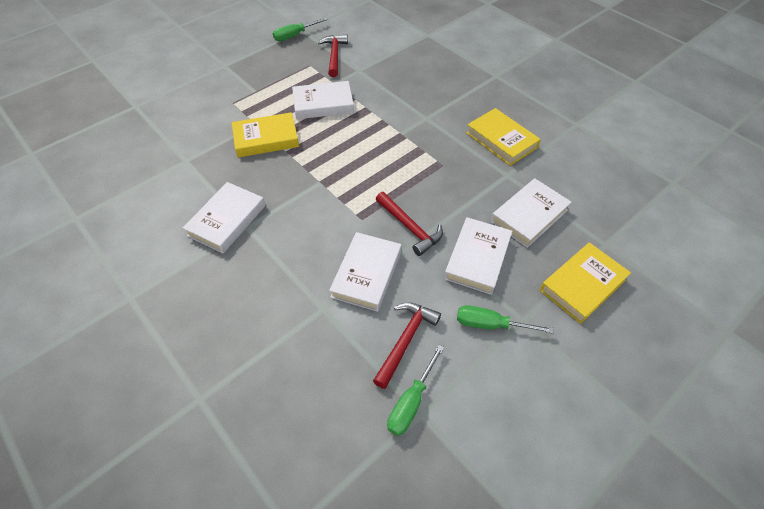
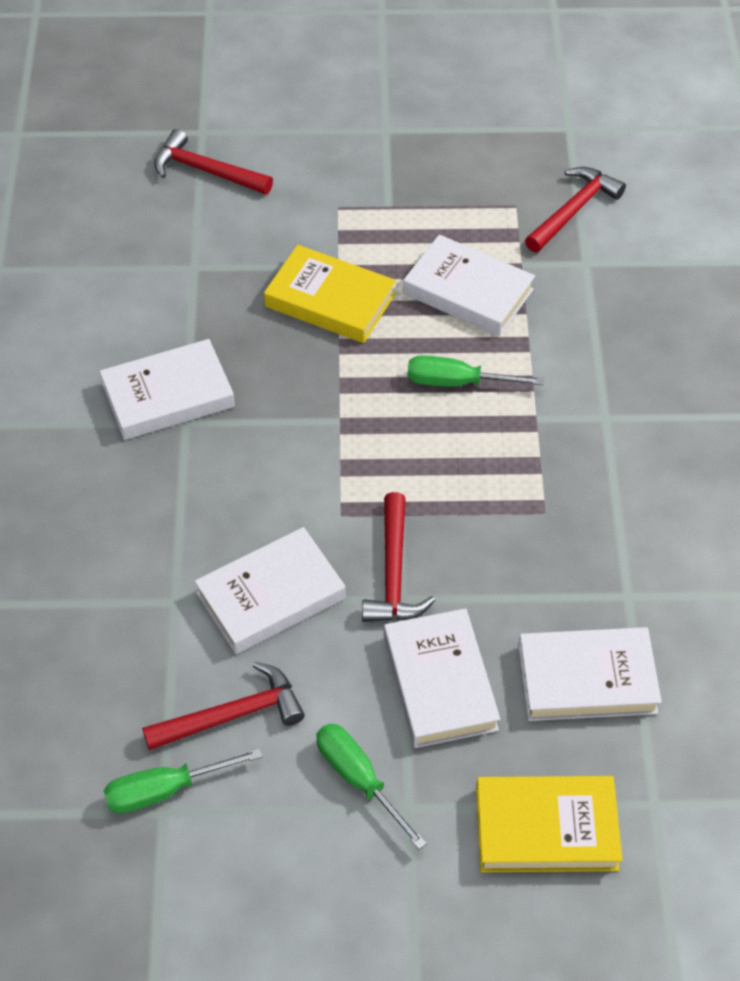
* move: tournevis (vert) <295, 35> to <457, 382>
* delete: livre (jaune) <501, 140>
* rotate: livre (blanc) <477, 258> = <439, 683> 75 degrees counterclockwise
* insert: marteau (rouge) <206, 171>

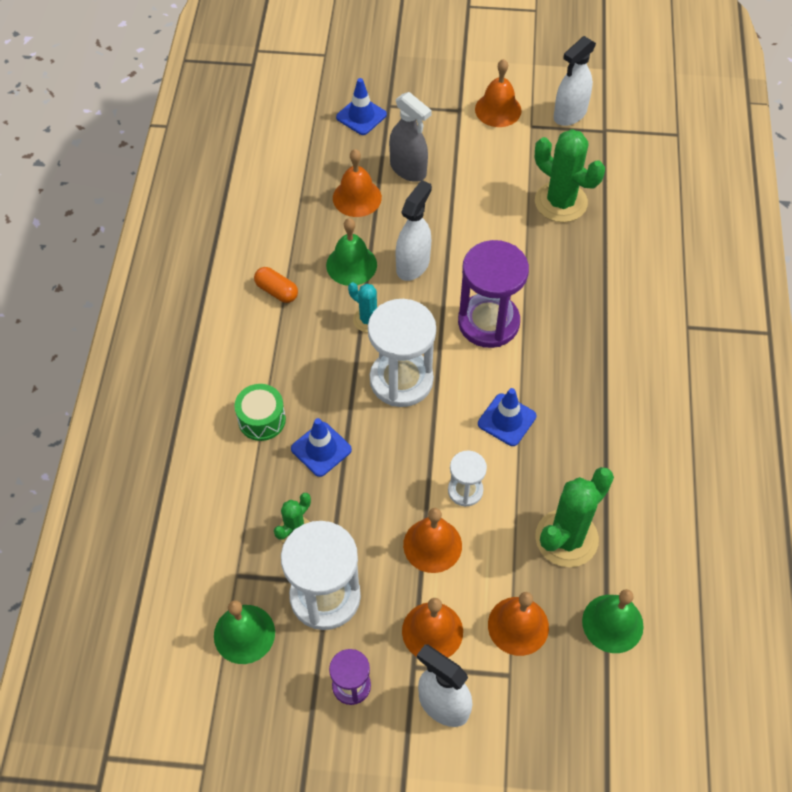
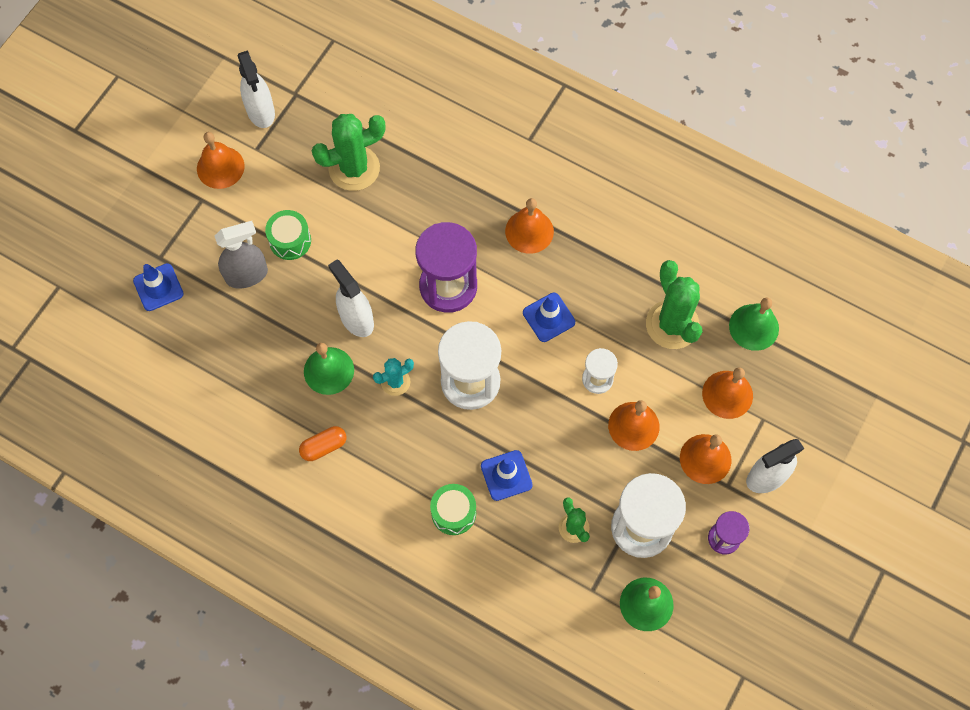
* move: cloche (orange) <357, 197> to <529, 231>
* insert: tambour (vert) <290, 241>

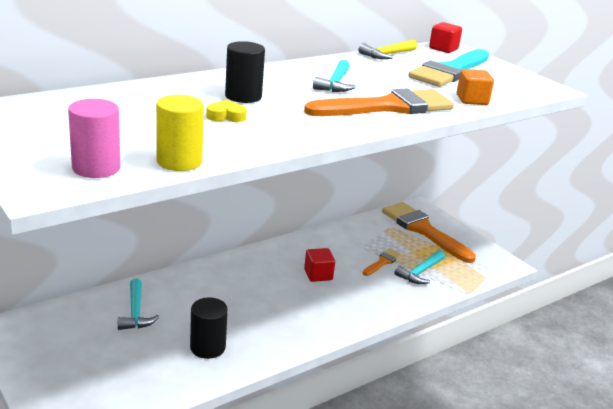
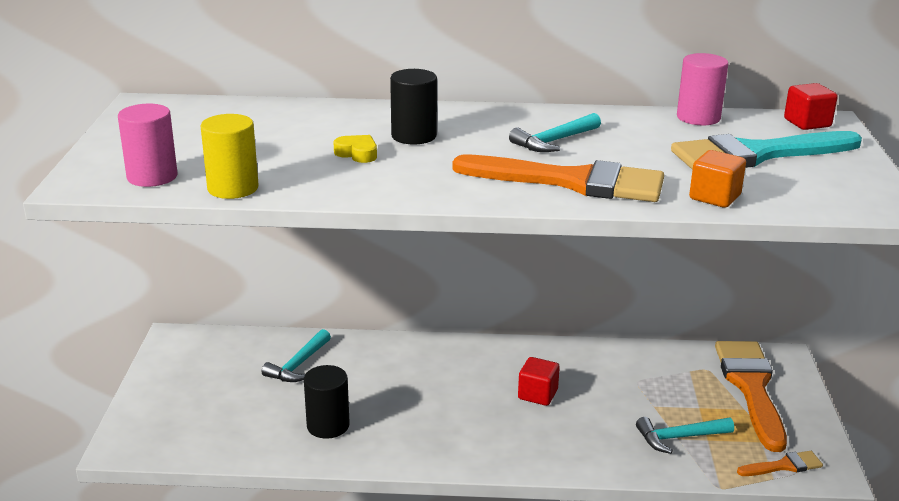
* replace: marteau (jaune) <387, 55> to cylindre (rose) <698, 118>
* move: pinceau (orange) <382, 262> to <784, 466>

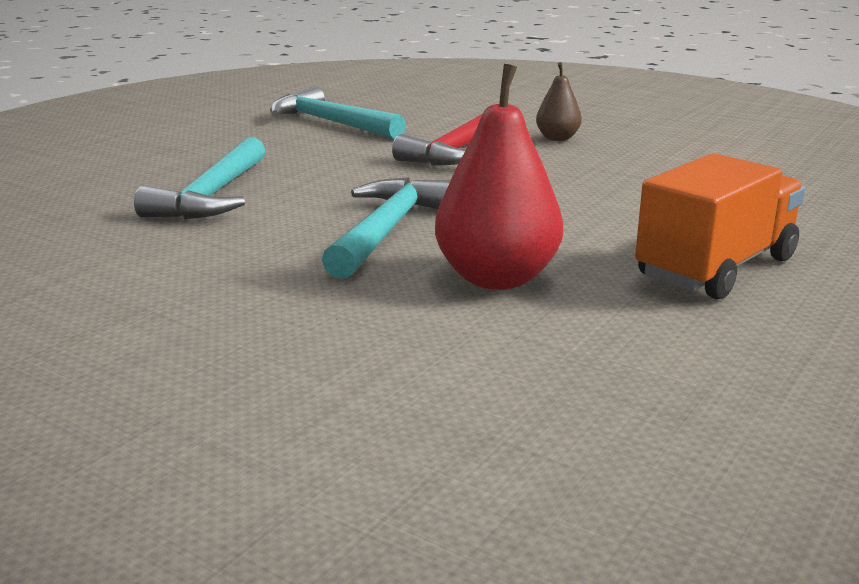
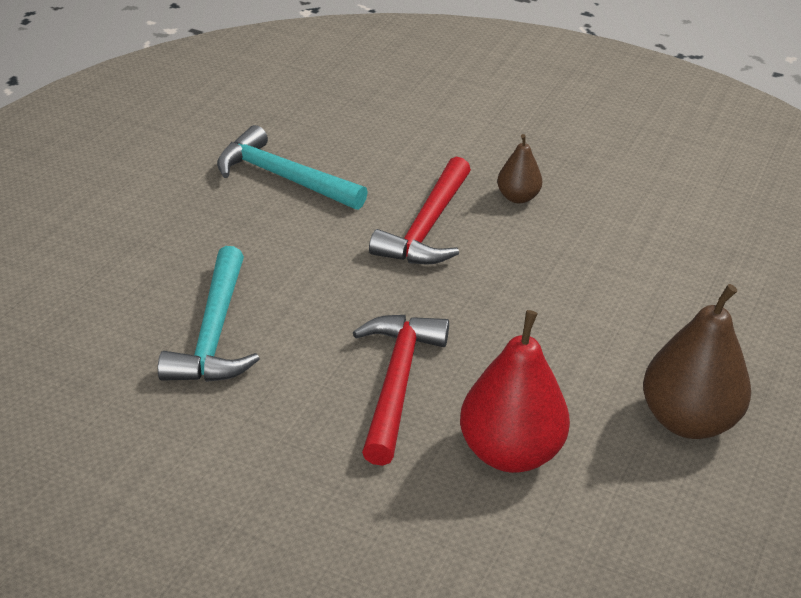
* replace: camion (orange) <716, 268> to poire (marron) <688, 420>
* recolor: marteau (turquoise) <387, 230> to marteau (rouge) <396, 383>

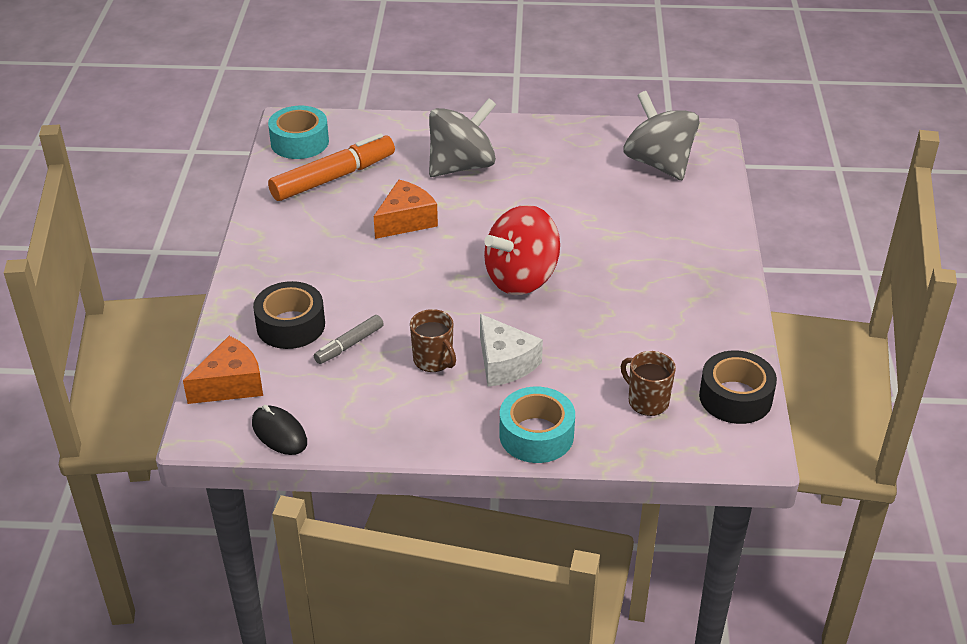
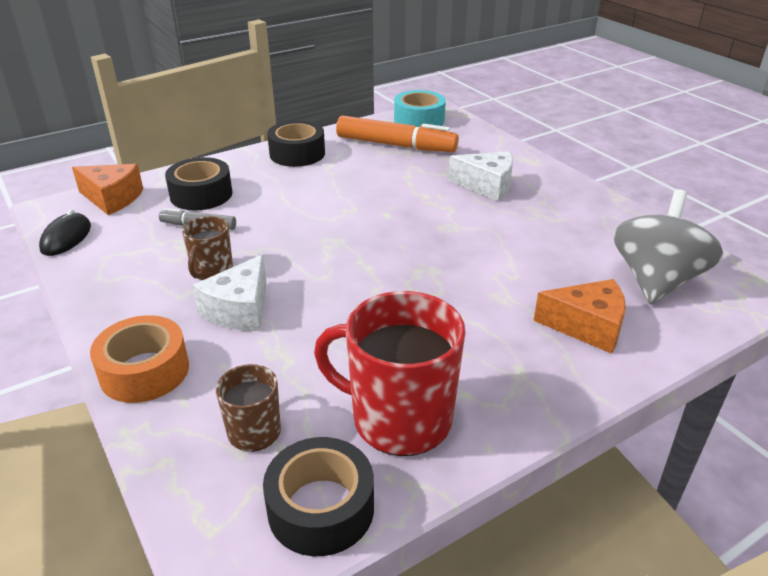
* replace: toupie (gris) <461, 166> to fromage (blanc) <487, 186>
* move: fromage (orange) <406, 220> to <587, 327>
* delete: toupie (rouge) <521, 278>
* recolor: ruban adhésif (turquoise) <536, 435> to ruban adhésif (orange) <144, 371>
* insert: ruban adhésif (noir) <297, 154>
* insert: tasse (rouge) <399, 419>

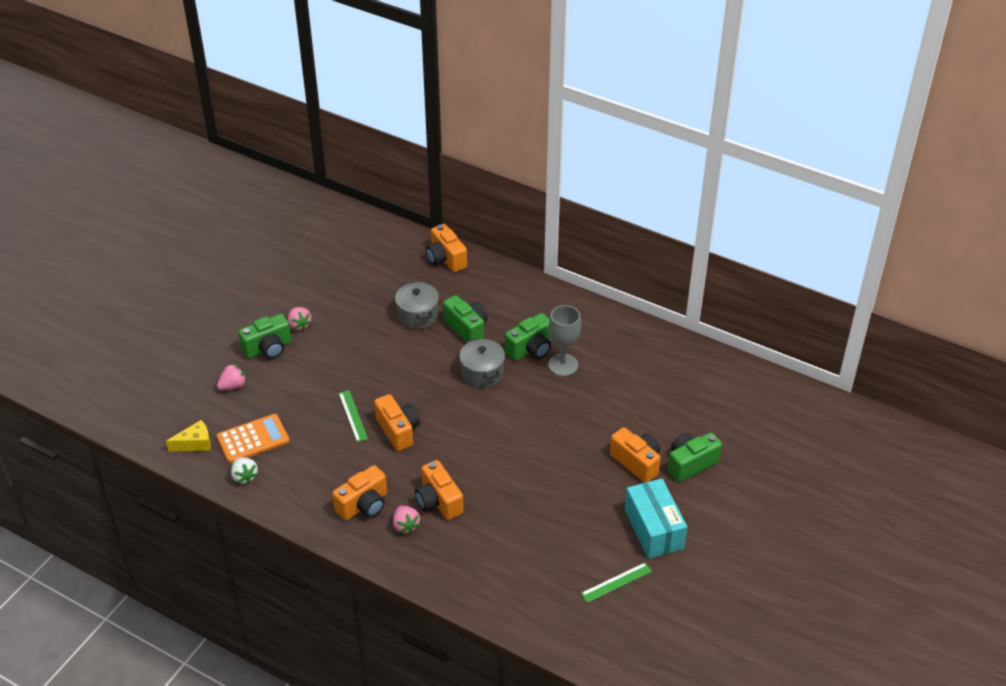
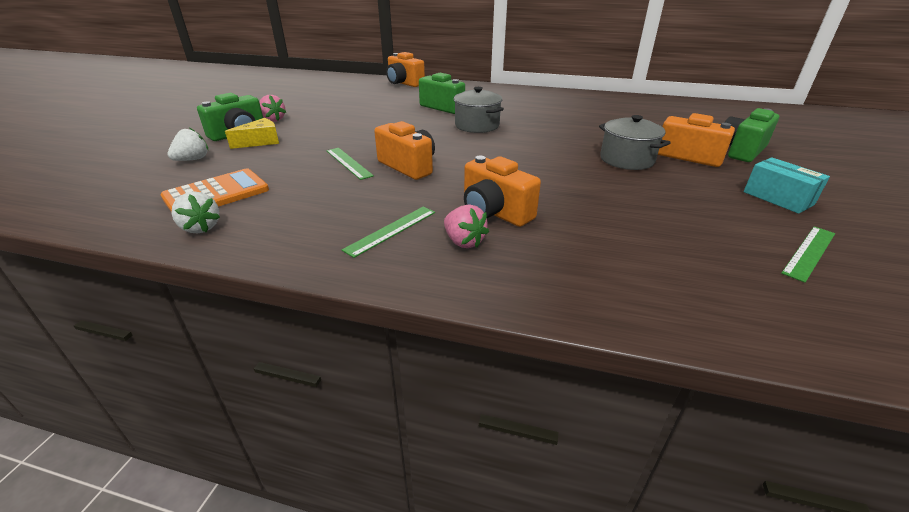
* move: marmite (gris) <418, 315> to <626, 160>
* delete: verre à pied (gris) <563, 365>
* delete: appareil photo (vert) <531, 349>
* recolor: fraise (rose) <233, 386> to fraise (blanc) <193, 159>
* move: fromage (jaune) <195, 443> to <260, 142>
* replace: appareil photo (orange) <364, 505> to règle (vert) <391, 230>
* resize: boîte (turquoise) <654, 529> = <778, 198> x0.64

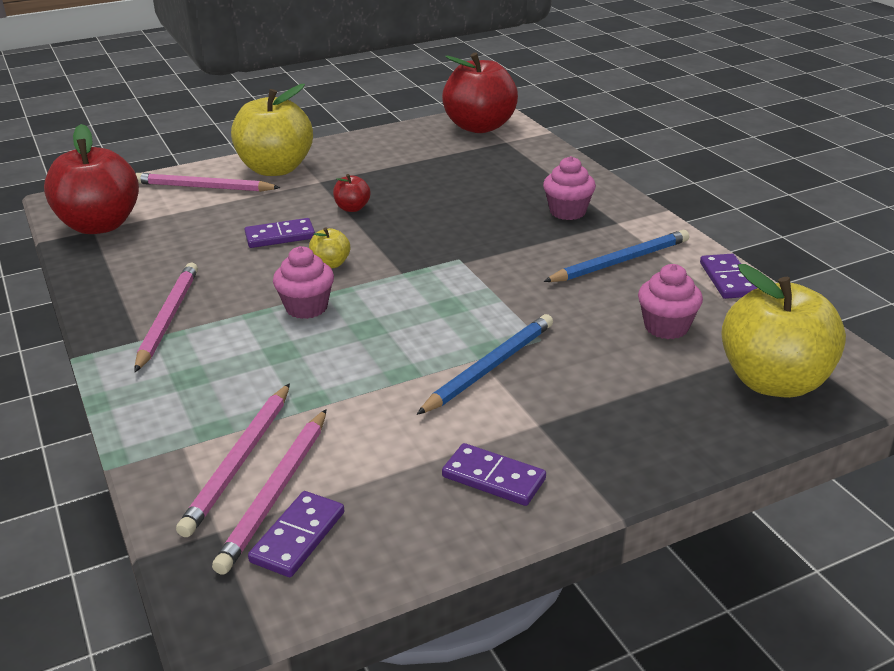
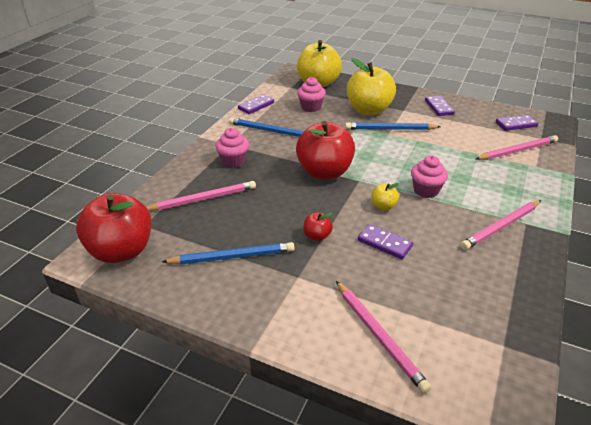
* move: pomme (jaune) <275, 169> to <369, 110>
* move: pomme (rouge) <100, 225> to <324, 172>
* move: crayon (rose) <276, 492> to <203, 199>
* insert: crayon (bleu) <232, 257>

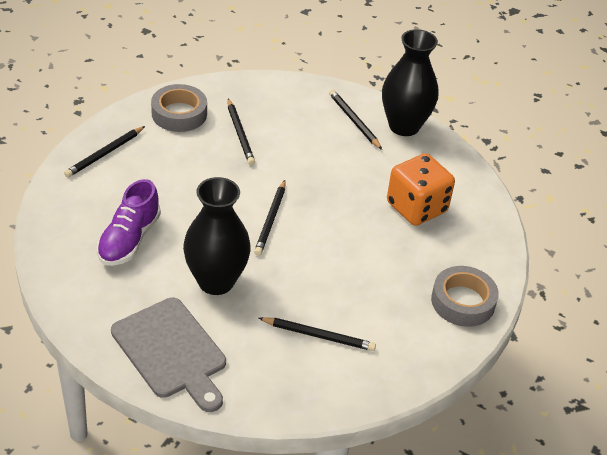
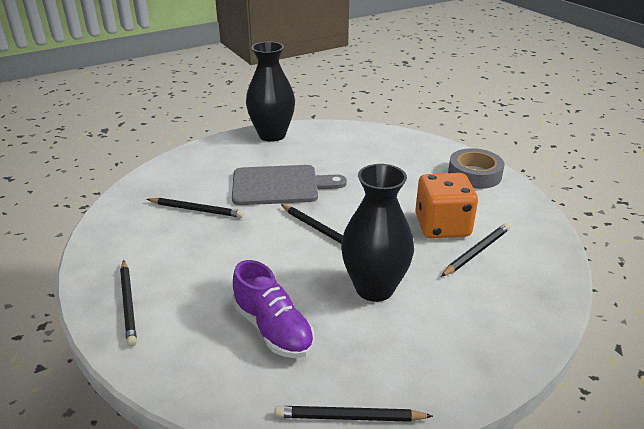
* delete: ruban adhésif (gris) <179, 114>
* move: crayon (noir) <354, 121> to <349, 417>
* move: dé (orange) <416, 207> to <442, 226>
* move: planche à découper (gris) <171, 352> to <280, 185>

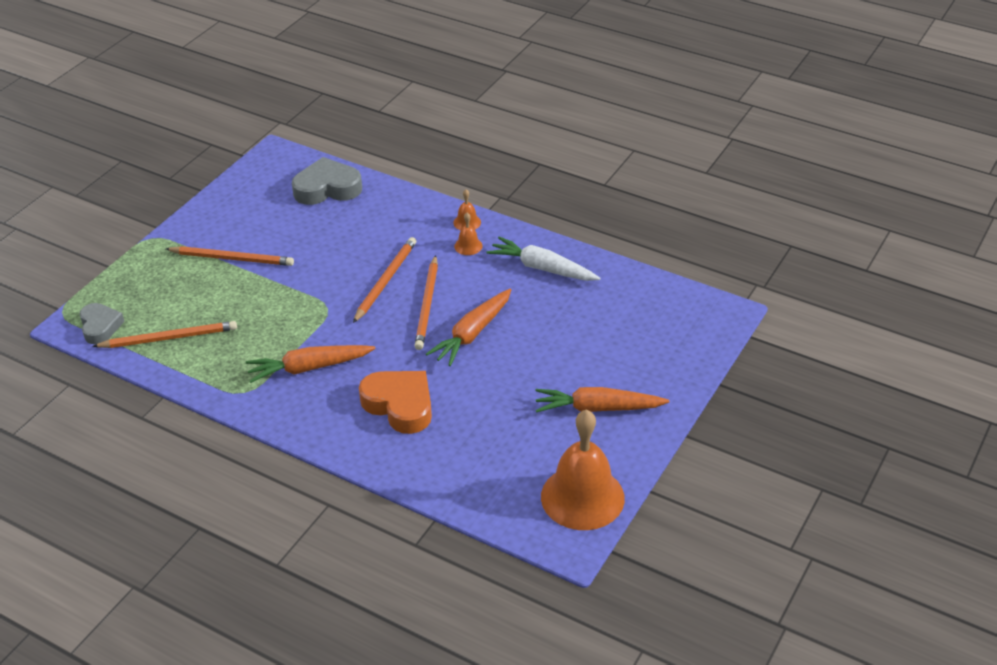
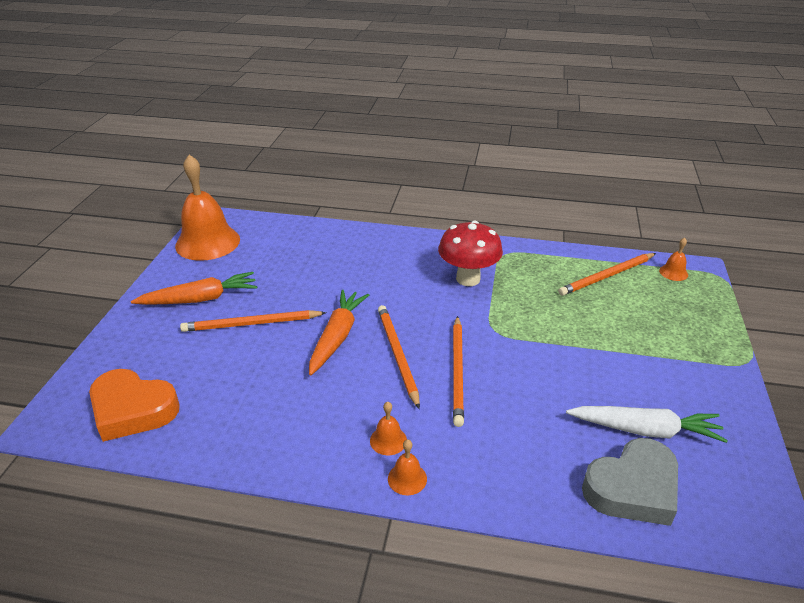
* move: carotte (blanc) <542, 268> to <645, 430>
* move: crayon (orange) <232, 258> to <251, 324>
* replace: cœur (gris) <100, 326> to cloche (orange) <673, 272>
* replace: carotte (orange) <309, 368> to champignon (rouge) <468, 279>
* move: cœur (orange) <400, 405> to <133, 410>

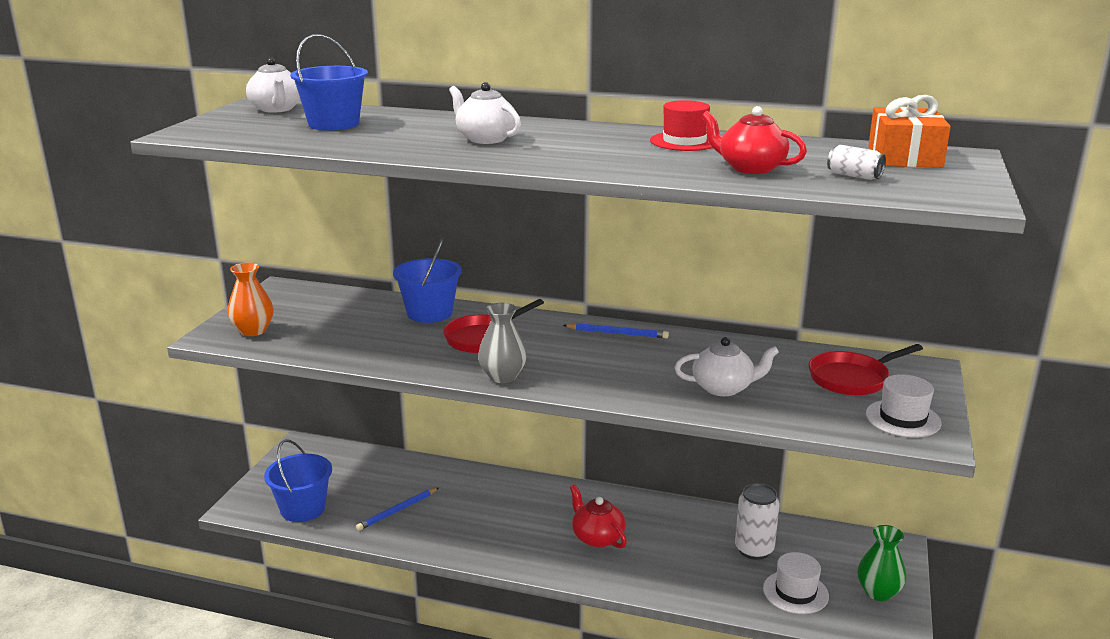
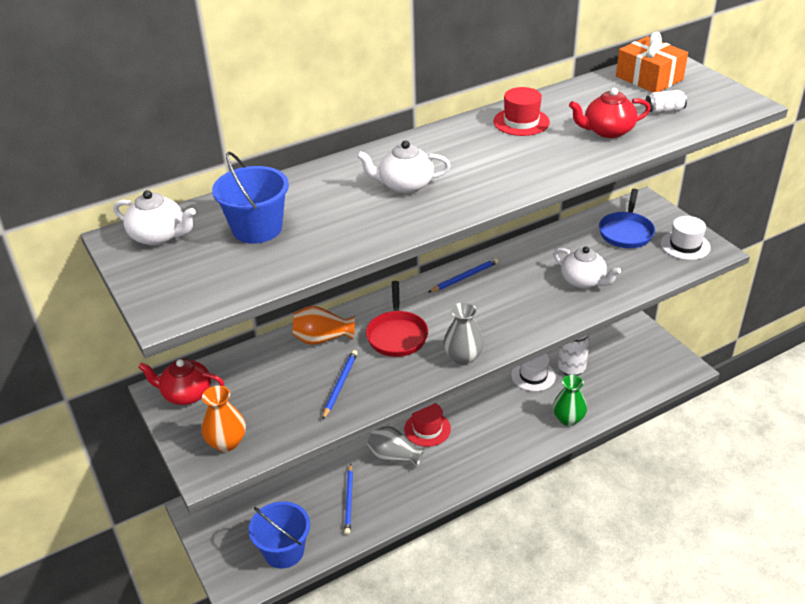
* replace: seau (bleu) <429, 313> to vase (orange) <322, 338>
* rotate: théière (blanc) <724, 388> = <583, 281> 90 degrees clockwise
* recolor: poêle (rouge) <852, 378> to poêle (bleu) <626, 232>
* move: théière (rouge) <597, 537> to <186, 394>
* move: vase (vert) <878, 592> to <568, 419>
* move: chapeau (blanc) <795, 592> to <533, 375>
* insert: crayon (bleu) <340, 385>
* insert: chapeau (rouge) <427, 429>
* insert: vase (gris) <394, 456>

